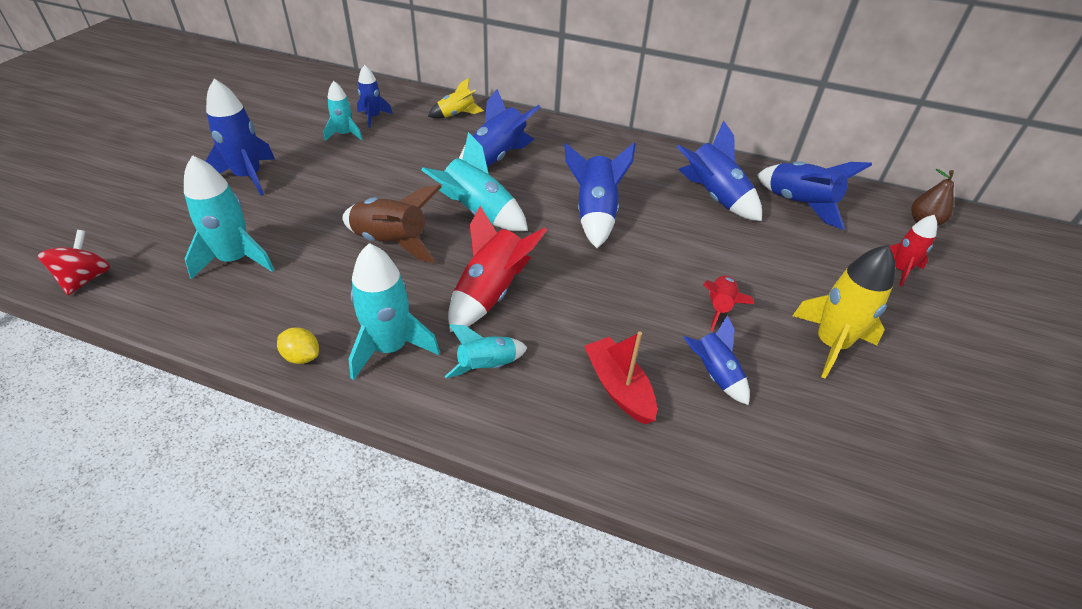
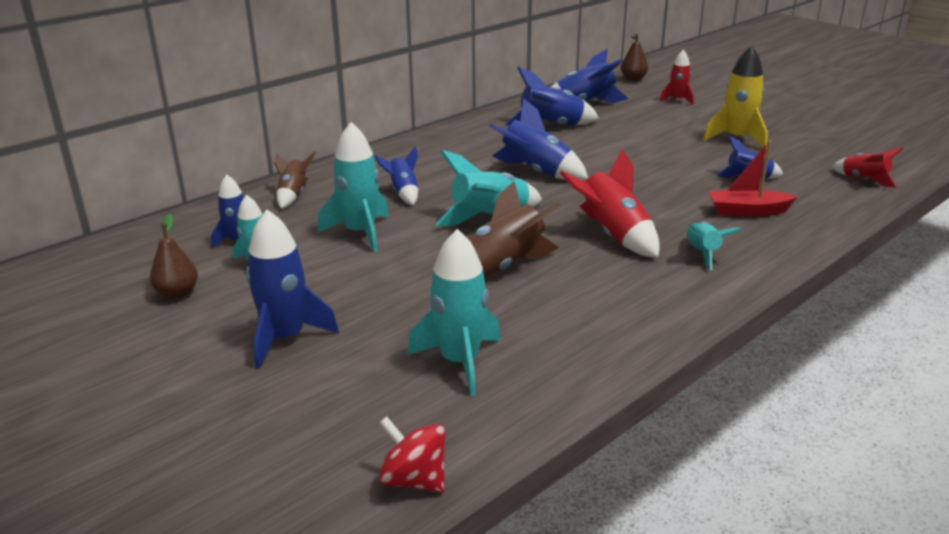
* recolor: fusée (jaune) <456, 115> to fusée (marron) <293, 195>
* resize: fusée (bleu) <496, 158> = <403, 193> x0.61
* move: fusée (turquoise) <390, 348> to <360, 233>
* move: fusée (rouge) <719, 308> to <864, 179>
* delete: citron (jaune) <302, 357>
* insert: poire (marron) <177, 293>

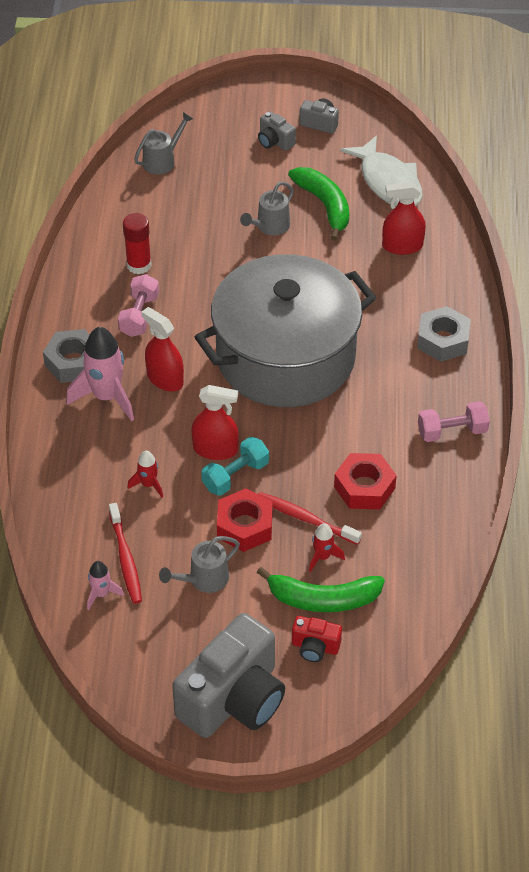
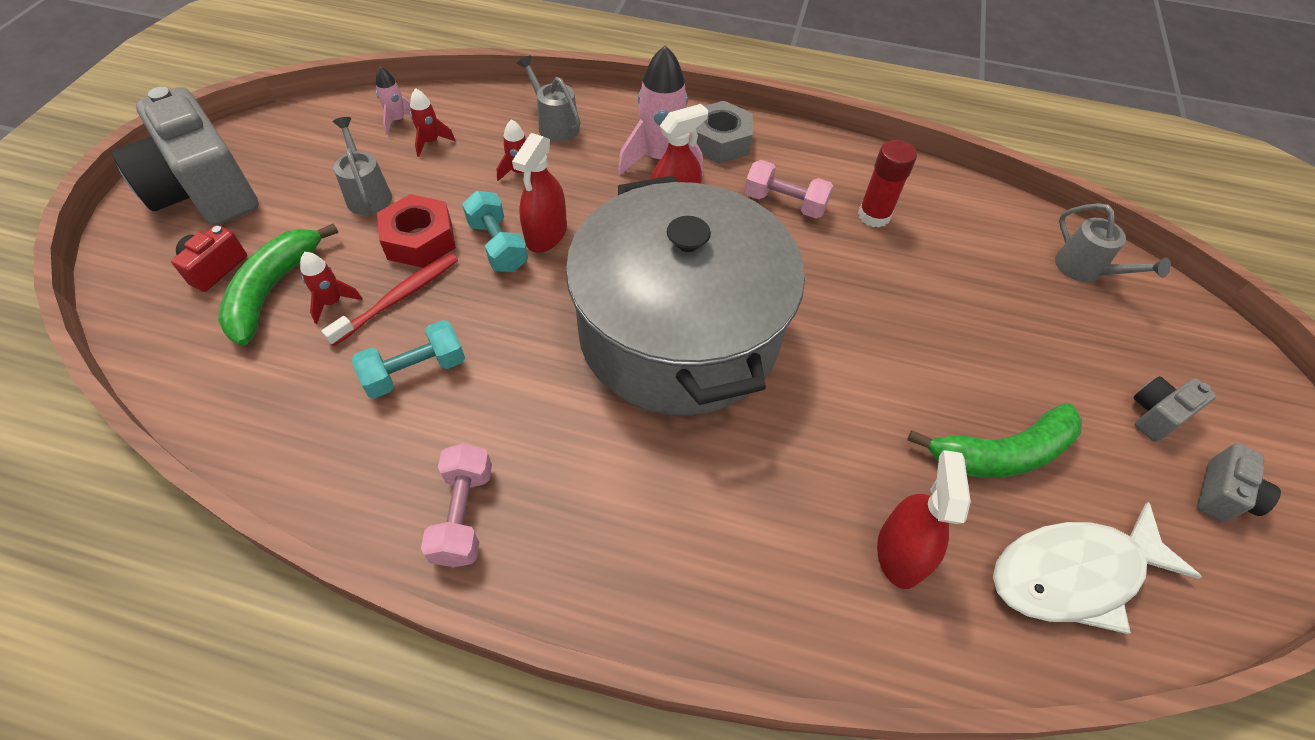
* move: arrosoir (gris) <269, 227> to <554, 125>
* delete: écrou (gris) <443, 340>
* replace: écrou (rouge) <364, 487> to haltère (turquoise) <415, 371>
* replace: brosse à dents (rouge) <125, 558> to fusée (rouge) <431, 142>

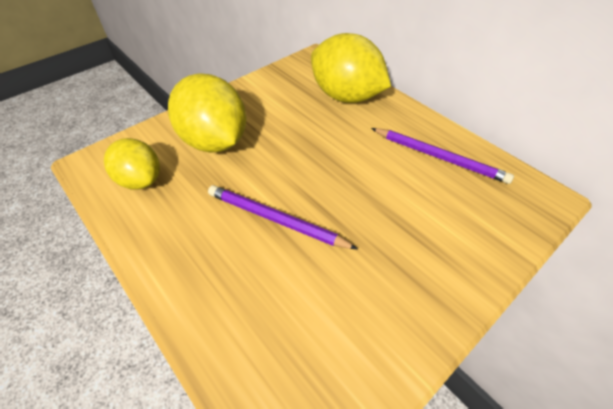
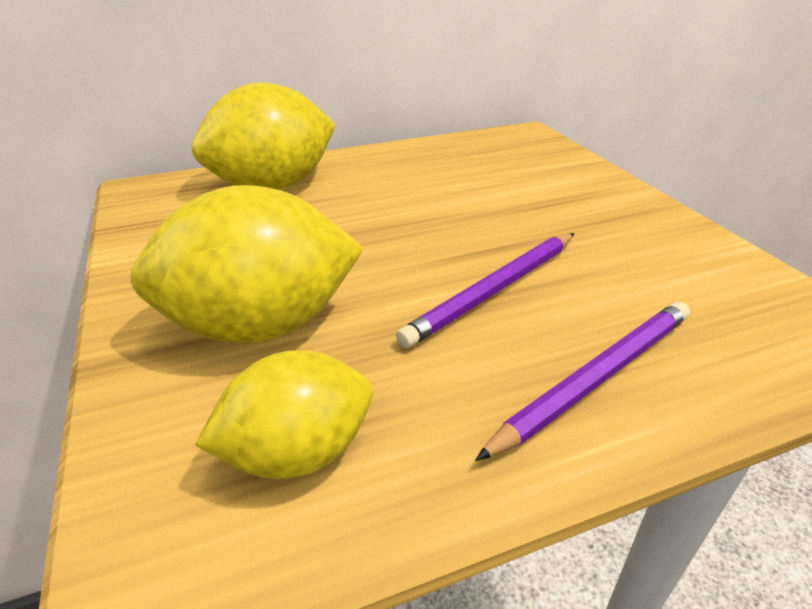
* move: crayon (violet) <439, 157> to <596, 377>

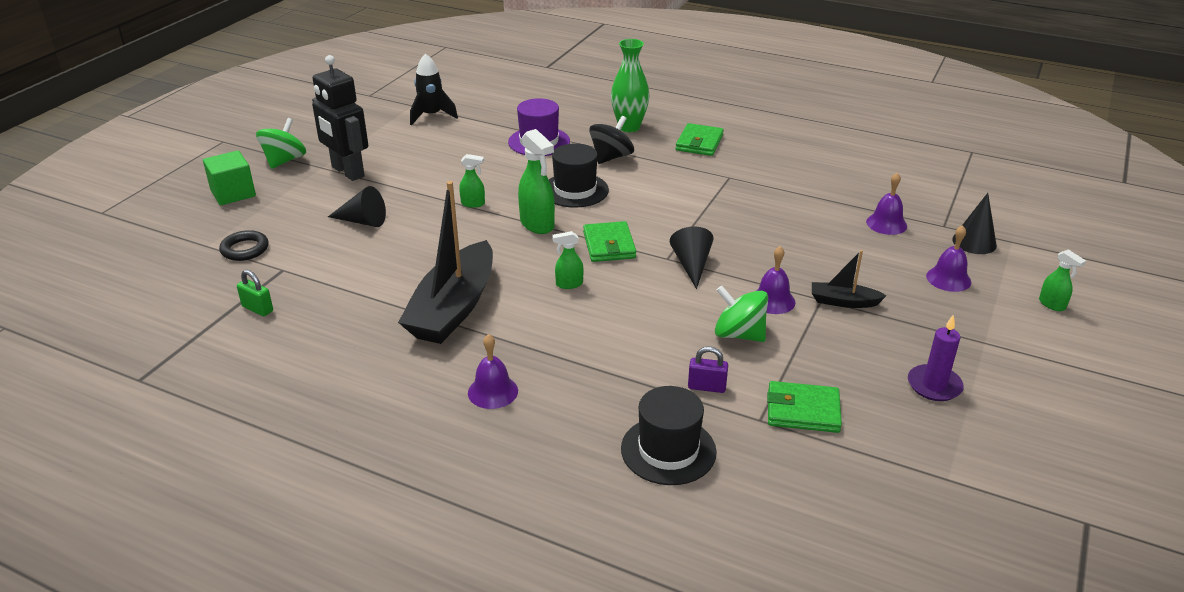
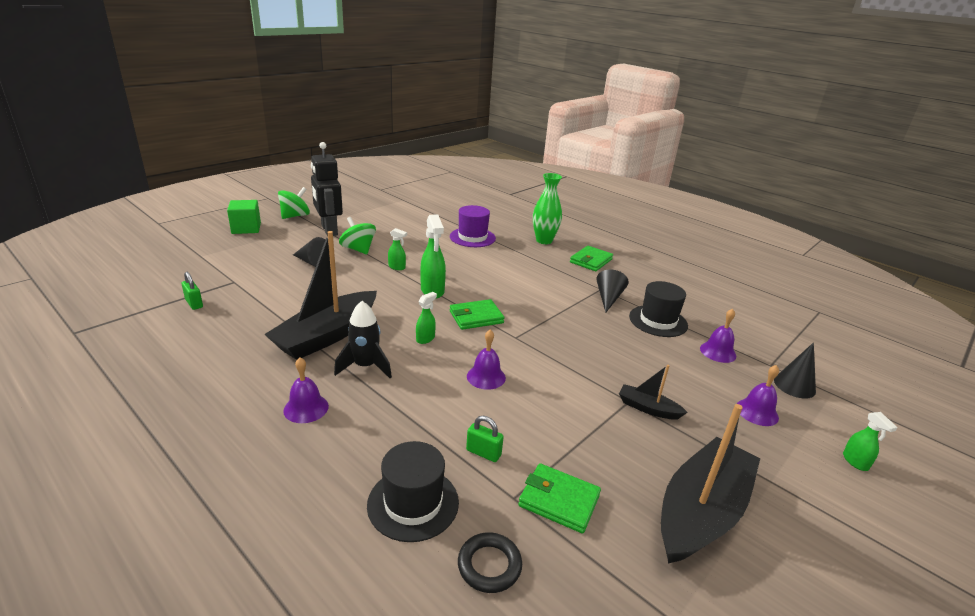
* move: fusée (noir) <431, 116> to <365, 366>
* delete: toupie (noir) <611, 157>
* move: chapeau (noir) <575, 190> to <658, 321>
* rotate: portefeuille (vert) <609, 245> = <476, 317> 60 degrees clockwise
* move: cône (noir) <691, 265> to <608, 298>
* move: anneau (noir) <245, 249> to <489, 565>
* rotate: vaporisateur (vert) <569, 284> = <425, 339> 120 degrees clockwise
* move: cloche (violet) <772, 300> to <486, 377>
* move: toupie (vert) <739, 334> to <358, 249>
* replace: bougie (violet) <934, 385> to bateau (noir) <701, 511>
* recolor: cadenas (violet) <706, 387> to cadenas (vert) <483, 453>

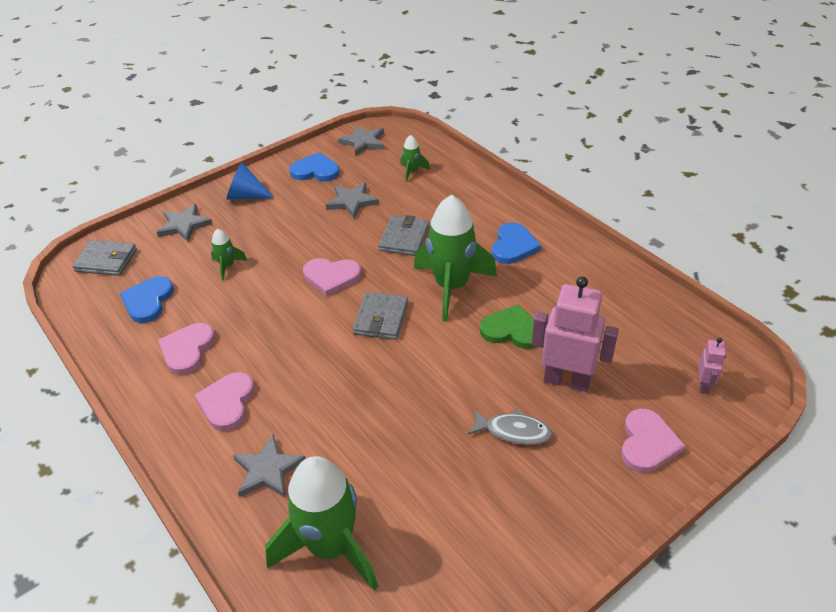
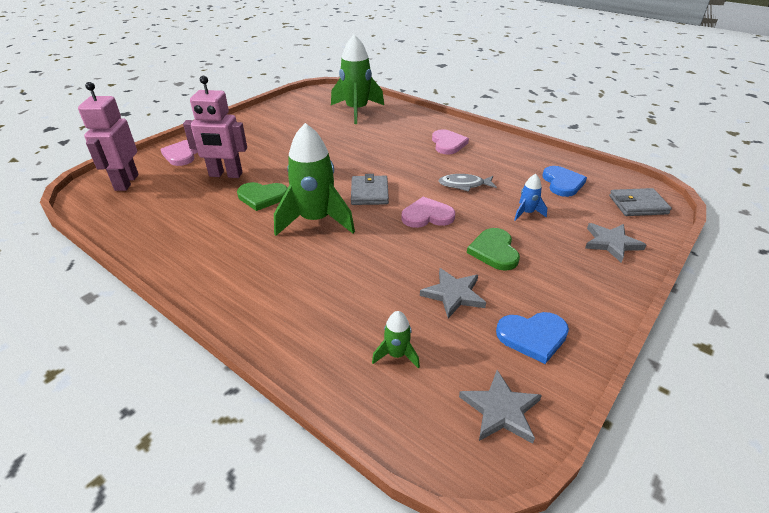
* delete: cône (bleu) <246, 196>
* delete: portefeuille (gris) <404, 238>
* delete: cœur (bleu) <513, 246>
* recolor: fusée (vert) <227, 266> to fusée (bleu) <526, 213>
* delete: cœur (rose) <187, 350>
* resize: robot (rose) <704, 385> = <126, 182> x2.06
* move: poisson (gris) <514, 431> to <464, 185>
* delete: étoile (gris) <267, 470>
* insert: cœur (vert) <494, 251>

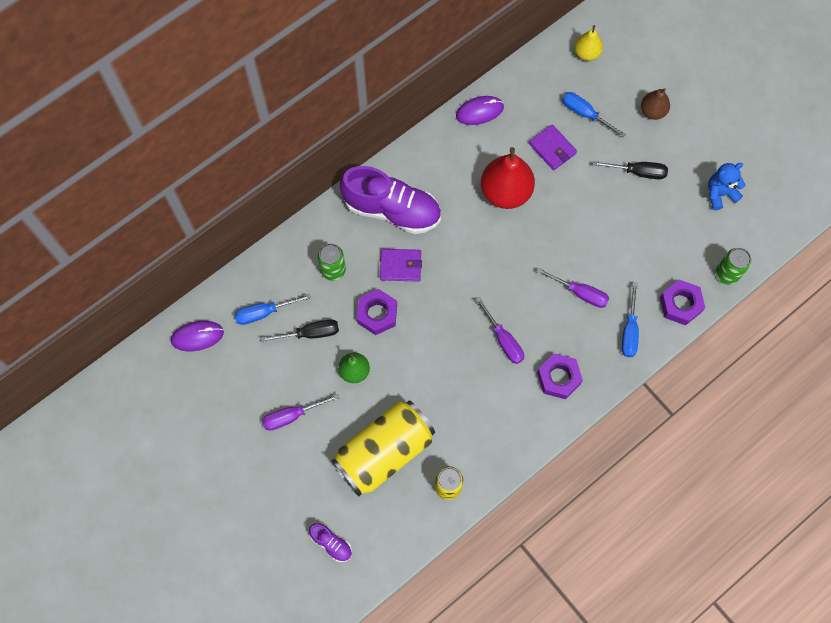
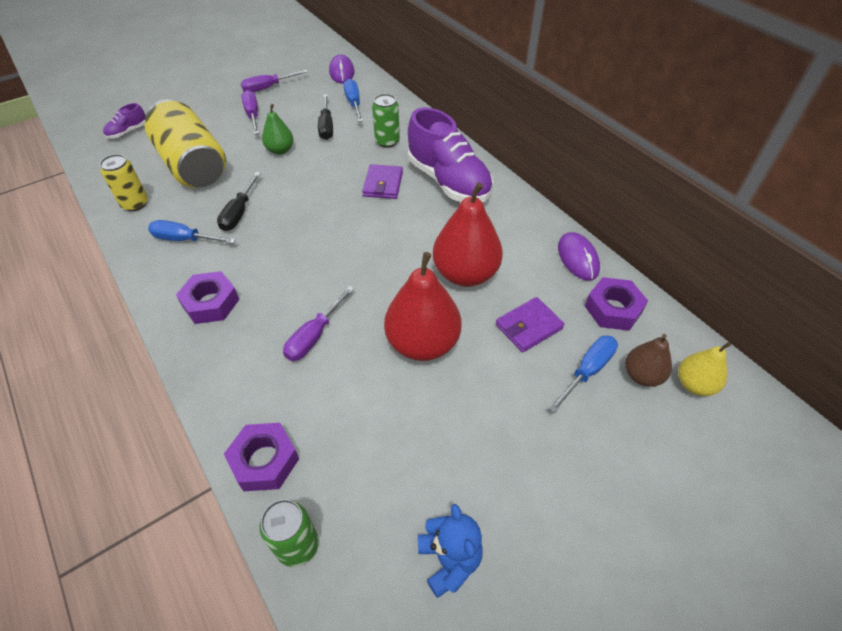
* move: poire (marron) <652, 111> to <642, 375>
* move: tournevis (noir) <638, 172> to <239, 213>
* rotate: chaussure (violet) <392, 210> = <448, 181> 60 degrees counterclockwise
* move: tournevis (bleu) <629, 331> to <184, 239>
* move: écrou (violet) <377, 314> to <613, 309>
* move: tournevis (violet) <503, 340> to <268, 88>
* insert: poire (rouge) <422, 343>

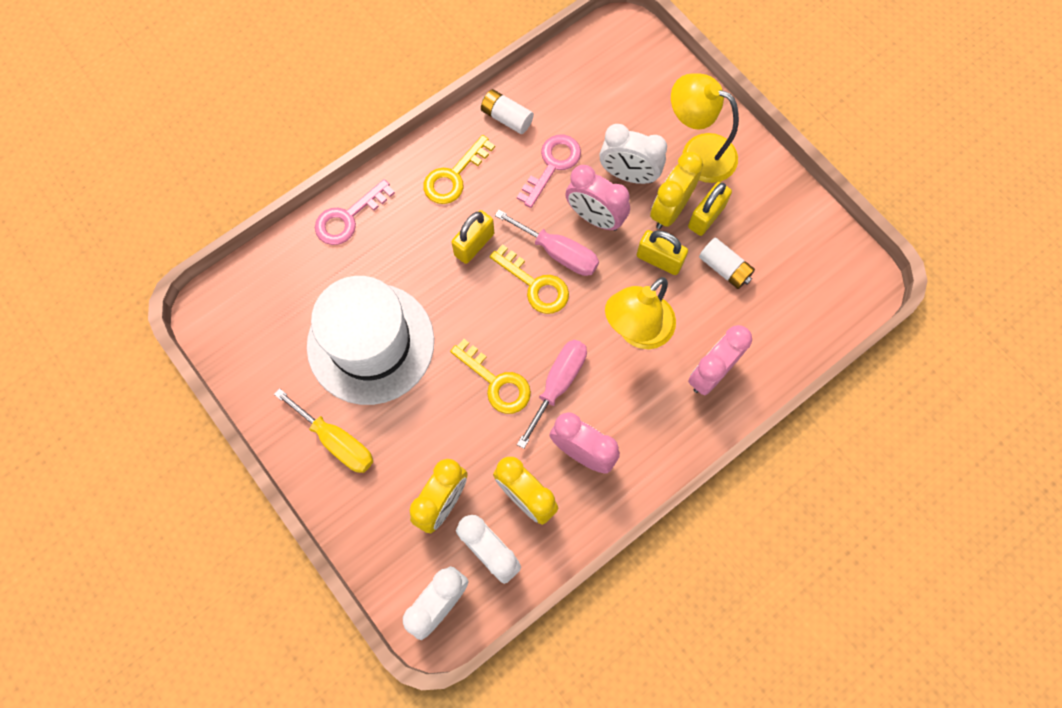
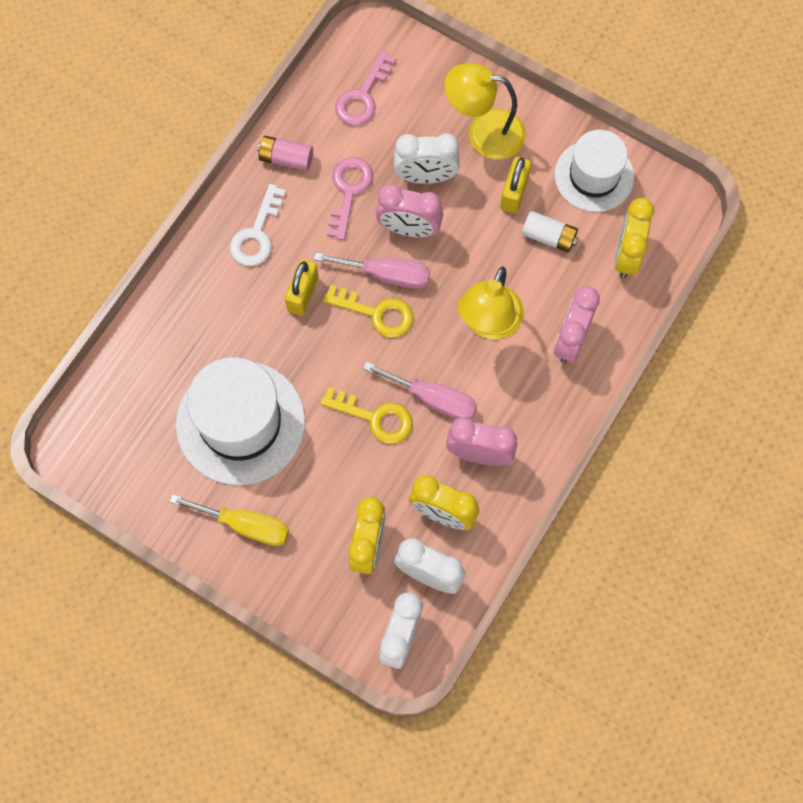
* recolor: pile (blanc) <506, 118> to pile (rose) <286, 159>
* recolor: clé (jaune) <454, 176> to clé (blanc) <257, 234>
* move: réveil (jaune) <669, 210> to <627, 255>
* move: clé (rose) <348, 217> to <363, 96>
* delete: cadenas (jaune) <659, 260>
* rotate: tournevis (rose) <558, 384> = <433, 399> 105 degrees clockwise
* insert: chapeau (blanc) <594, 176>

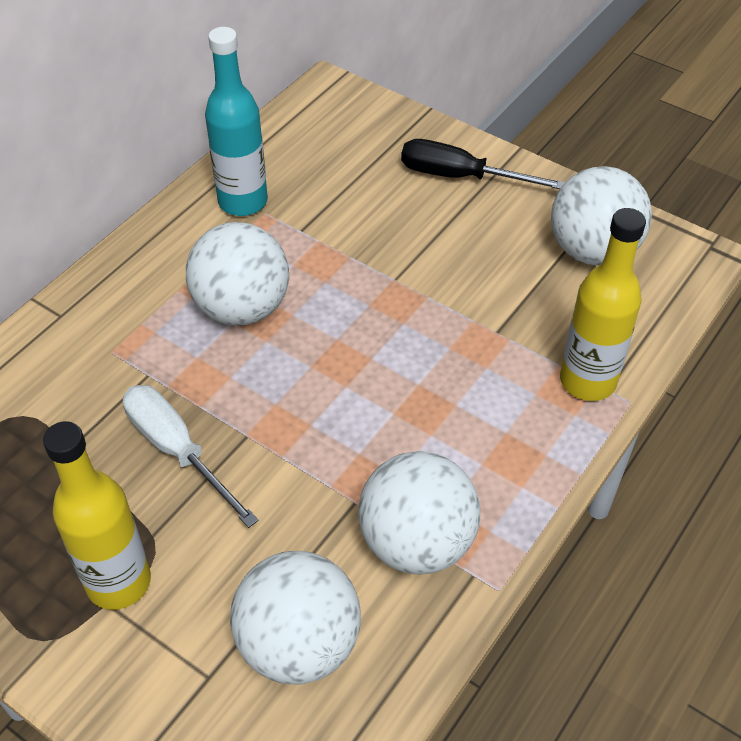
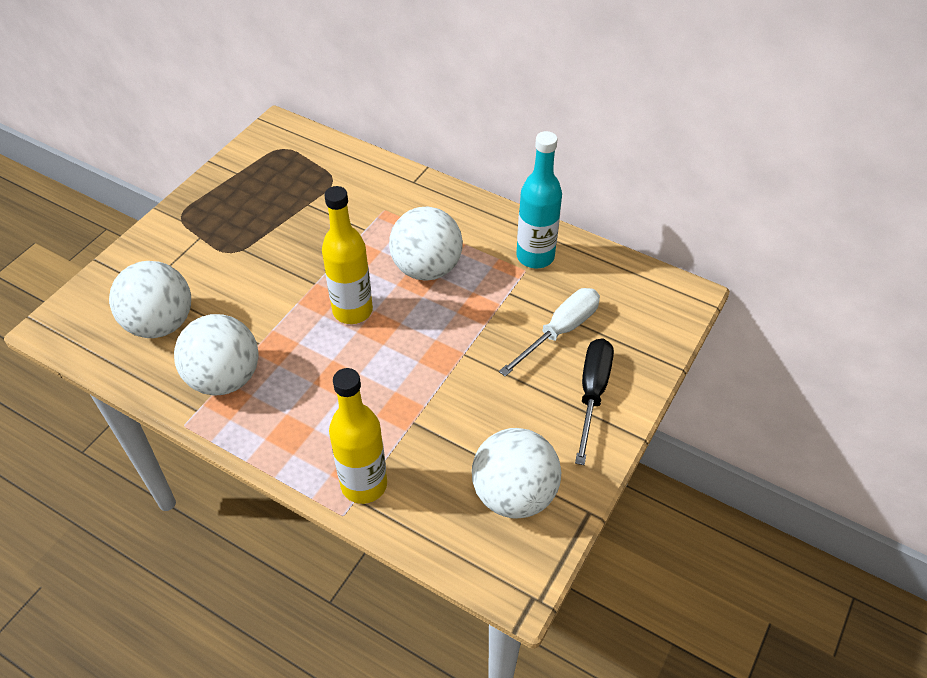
* move: tournevis (blanc) <177, 450> to <560, 331>
* move: bouteille (jaune) <118, 582> to <352, 310>

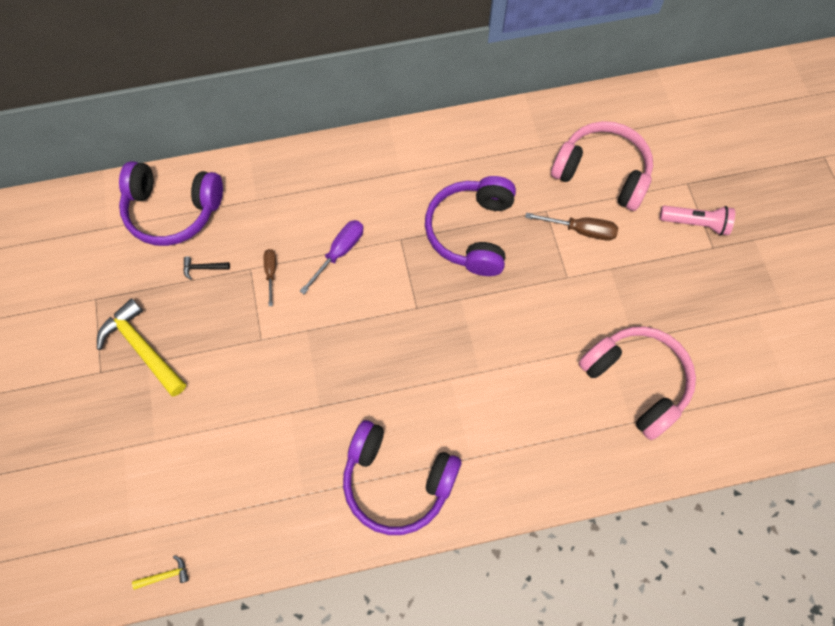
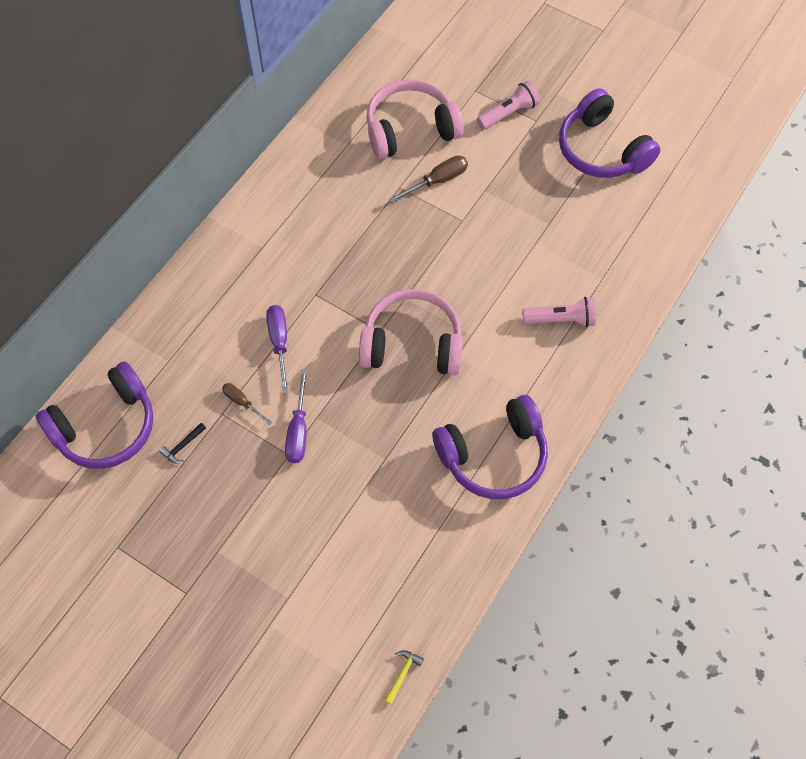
* move: casque audio (violet) <471, 232> to <601, 150>
* delete: marteau (jaune) <142, 348>
* move: casque audio (rose) <636, 381> to <412, 343>
* insert: lampe de poche (rose) <561, 319>
* insert: tournevis (violet) <298, 430>

